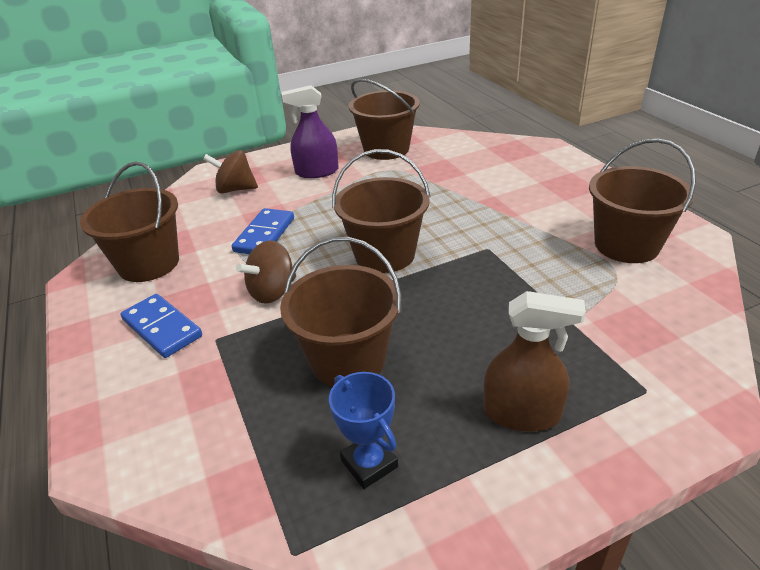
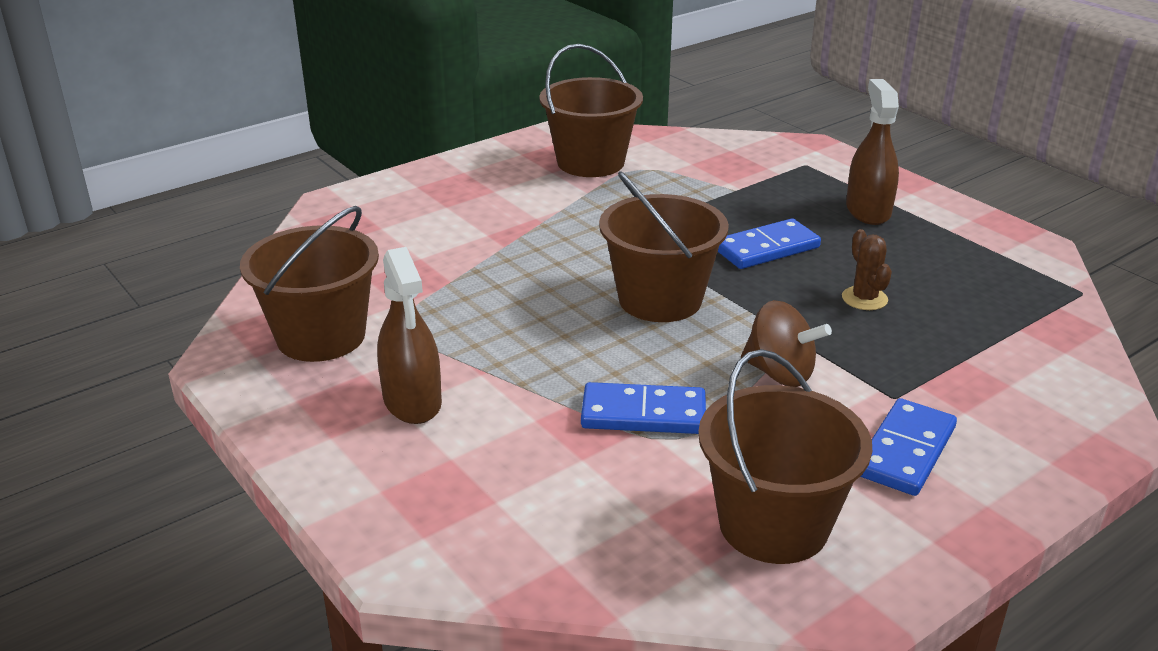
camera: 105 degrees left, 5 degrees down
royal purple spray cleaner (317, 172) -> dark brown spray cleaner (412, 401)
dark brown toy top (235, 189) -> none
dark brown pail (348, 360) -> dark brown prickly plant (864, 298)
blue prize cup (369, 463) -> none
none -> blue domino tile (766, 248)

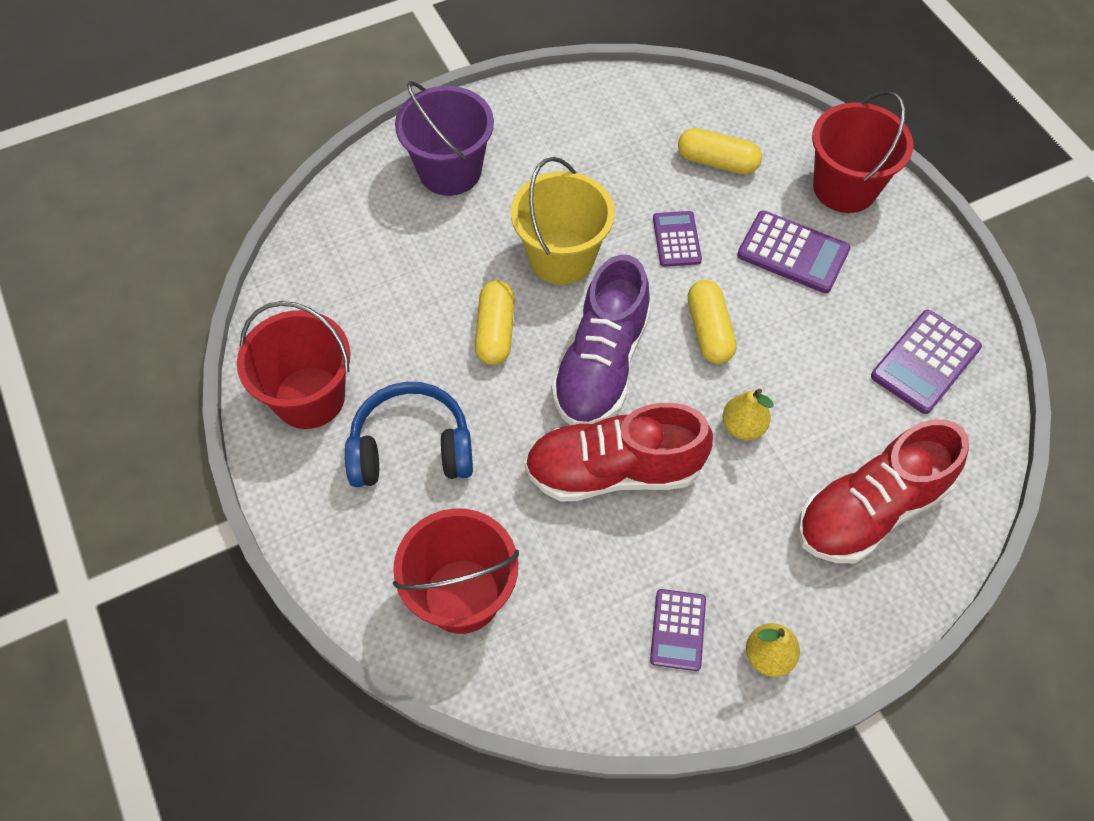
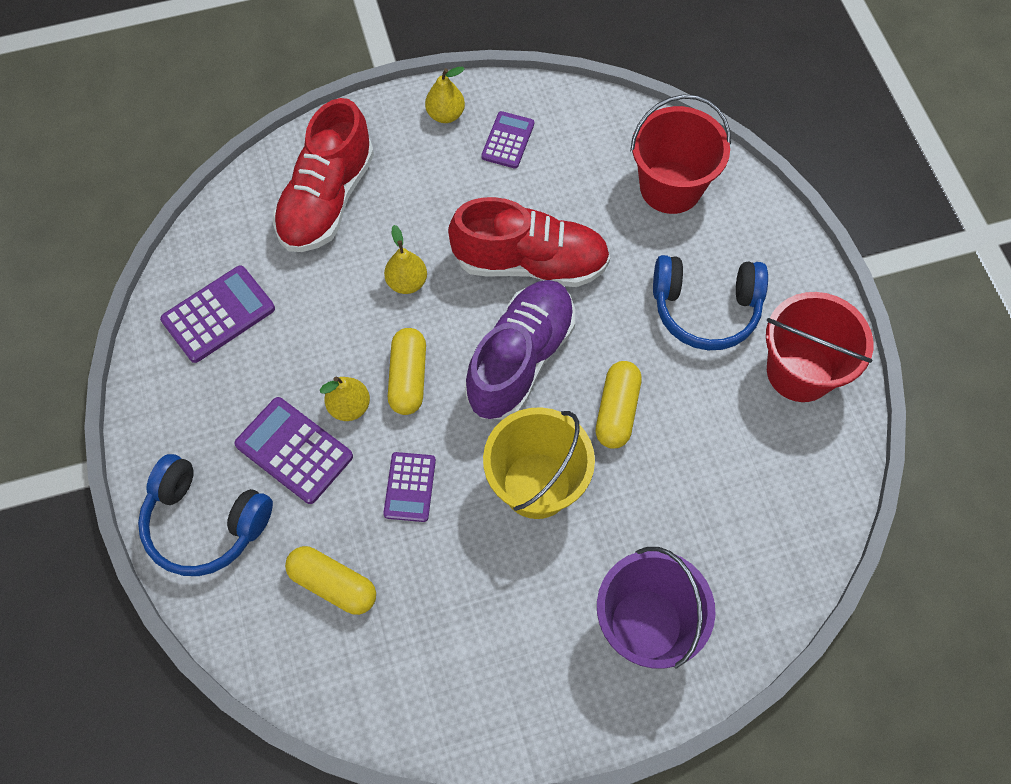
camera: 170 degrees left, 5 degrees up
red pail (844, 188) -> blue over-ear headphones (205, 523)
red sneaker (869, 510) -> red sneaker (327, 200), 135 degrees clockwise
none -> golden toy pear (349, 407)

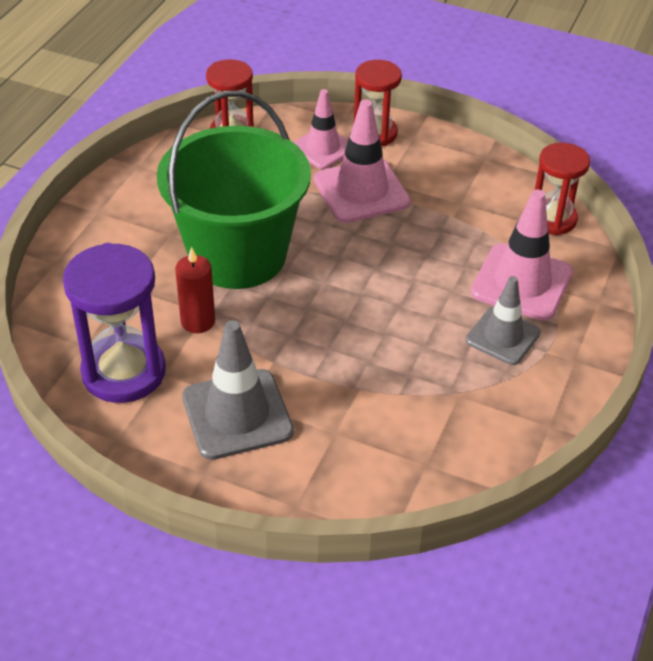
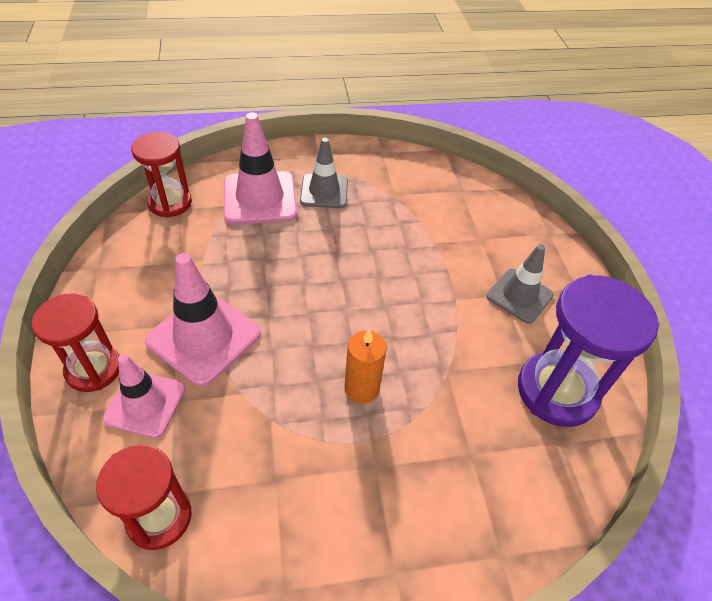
camera: 125 degrees left, 5 degrees up
green pail (238, 255) -> orange candle (361, 389)
red candle (198, 321) -> none
ash-grey safety cone (237, 414) -> ash-grey safety cone (519, 296), x0.66

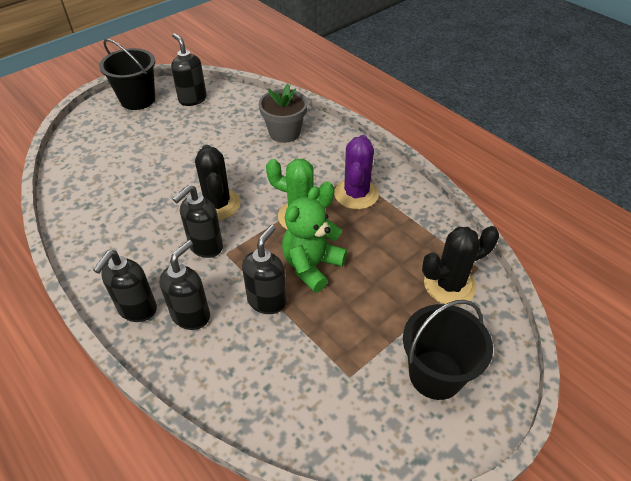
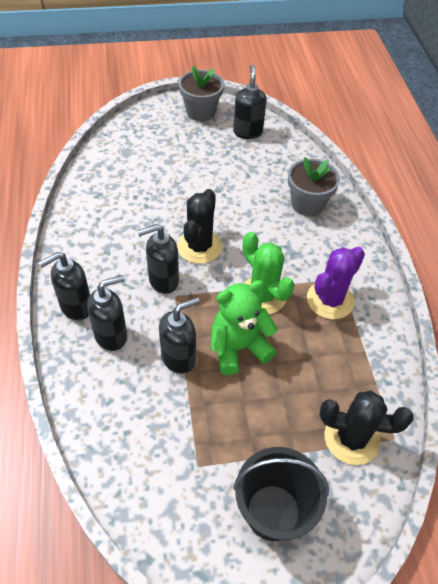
camera: 30 degrees right, 5 degrees up
black pail (138, 99) -> ash-grey plant pot (201, 112)

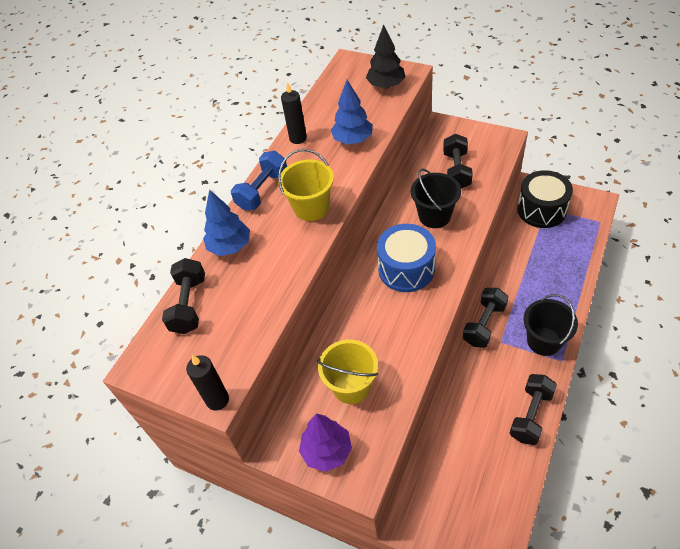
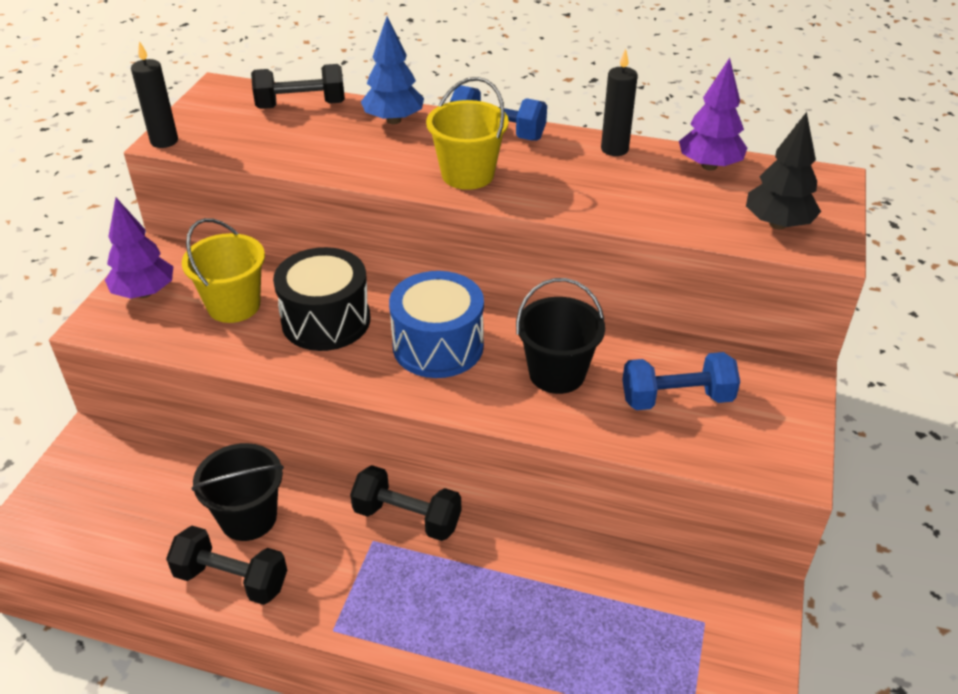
camera: 75 degrees right, 10 degrees down
blue toy tree (352, 140) -> none
black free weight (456, 171) -> blue free weight (676, 399)
black snare drum (541, 210) -> black snare drum (326, 320), relocated
black pail (544, 341) -> black pail (248, 518), relocated
none -> royal purple toy tree (709, 166)

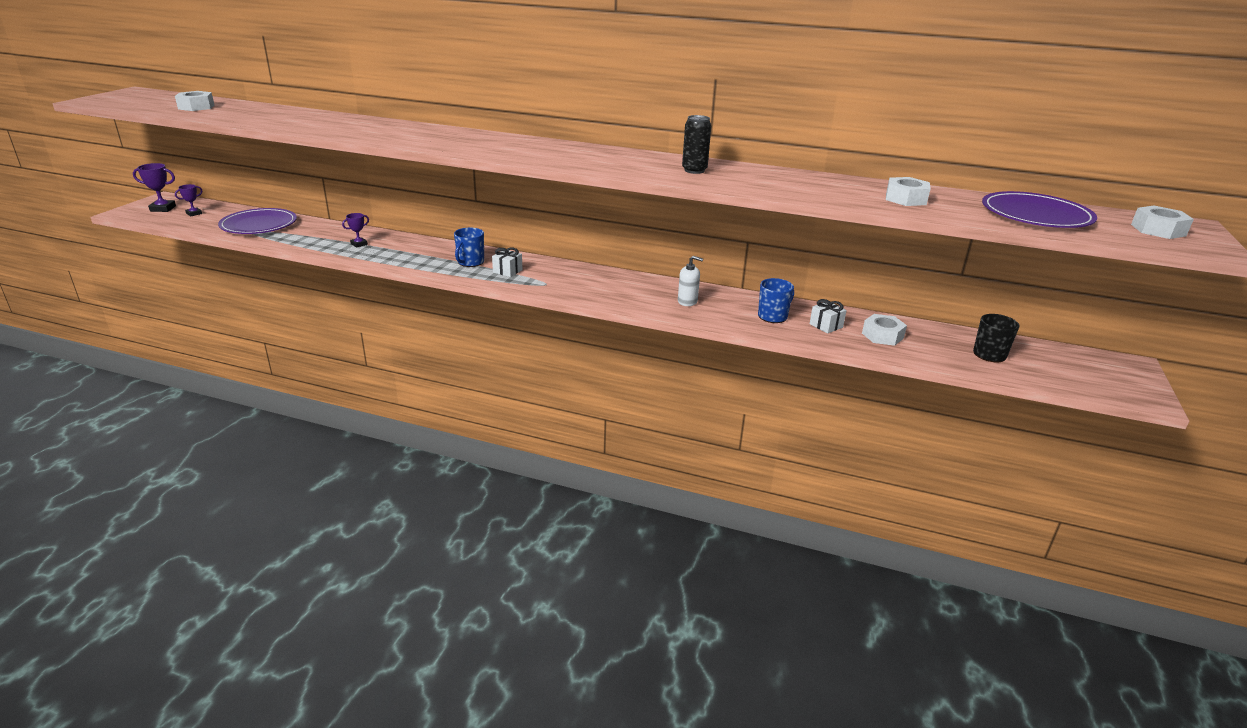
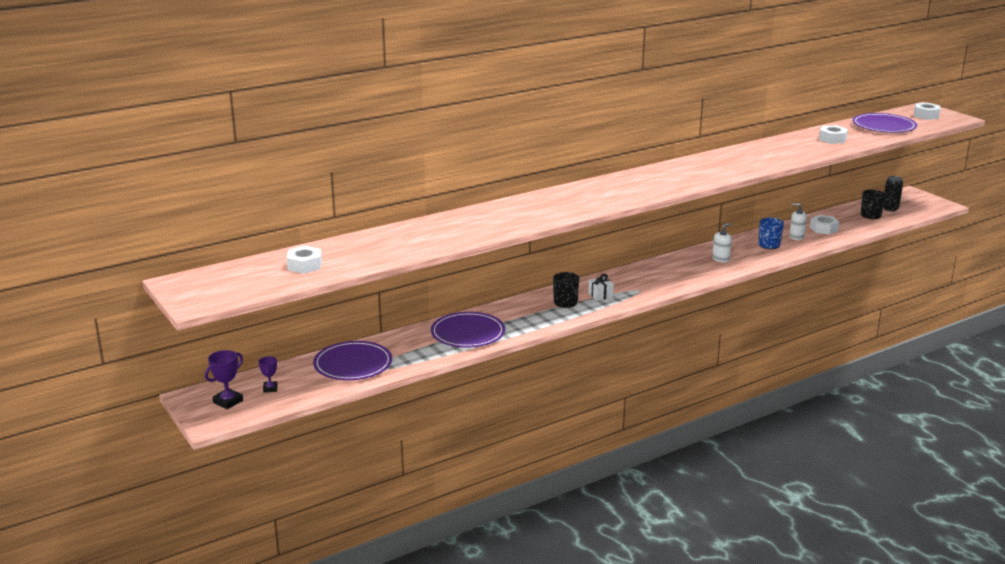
camera: 50 degrees left, 5 degrees down
black tin (694, 170) -> black tin (890, 209), relocated
royal purple prize cup (359, 244) -> royal purple dinner plate (468, 333)
blue mug (470, 262) -> black mug (565, 303)
pure white wrapped gift (826, 326) -> pure white pump bottle (796, 237)

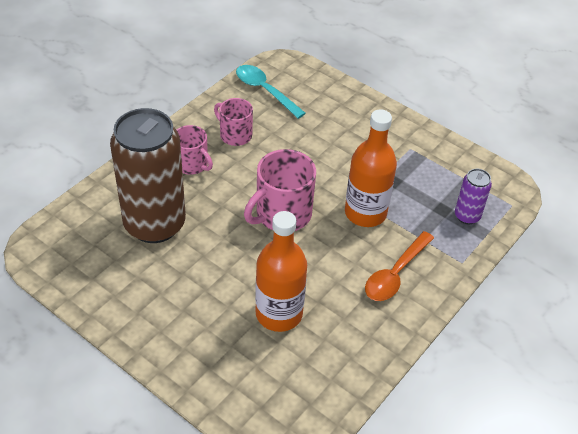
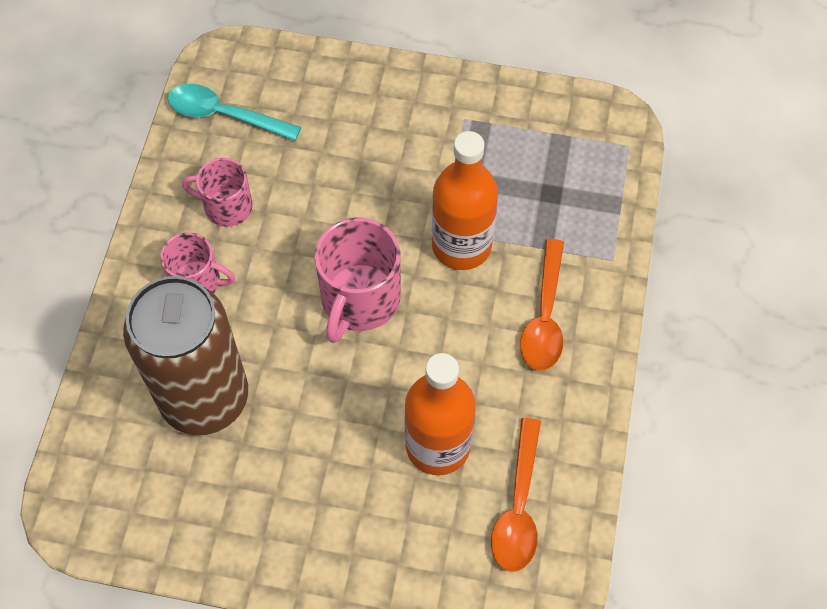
camera: 25 degrees left, 15 degrees up
royal purple tin (467, 216) -> none
none -> orange teaspoon (518, 506)

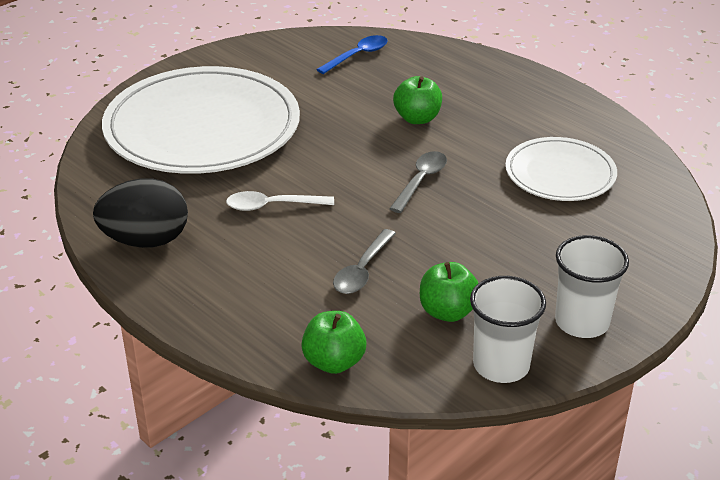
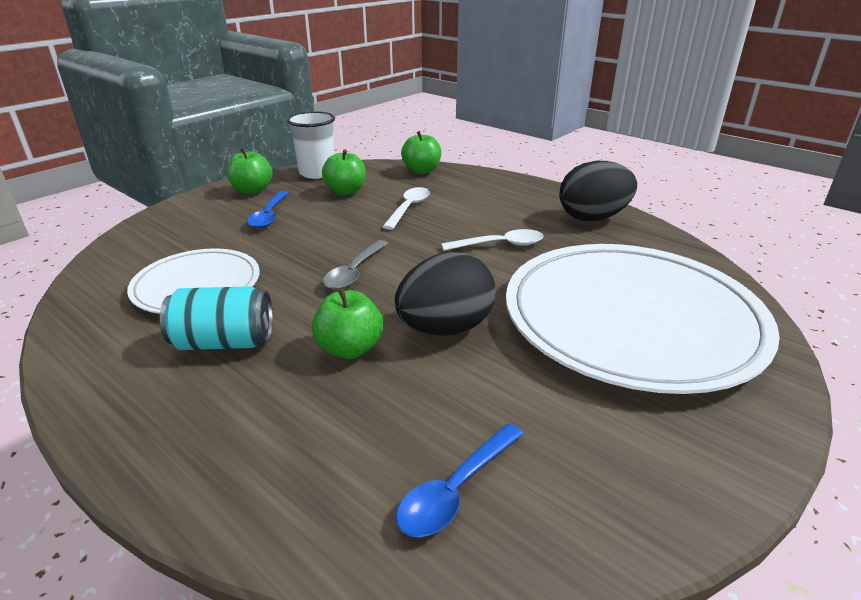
camera: 175 degrees right, 5 degrees down
ash-grey teaspoon (362, 270) -> pure white teaspoon (408, 208)
pure white tumbler (582, 322) -> green apple fruit (252, 190)
none -> blue teaspoon (269, 215)
none -> black egg shape (445, 328)
none -> aqua tin (224, 342)

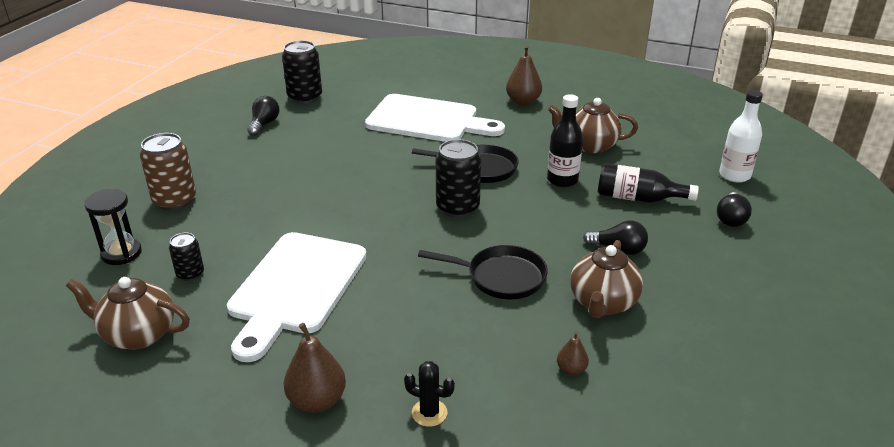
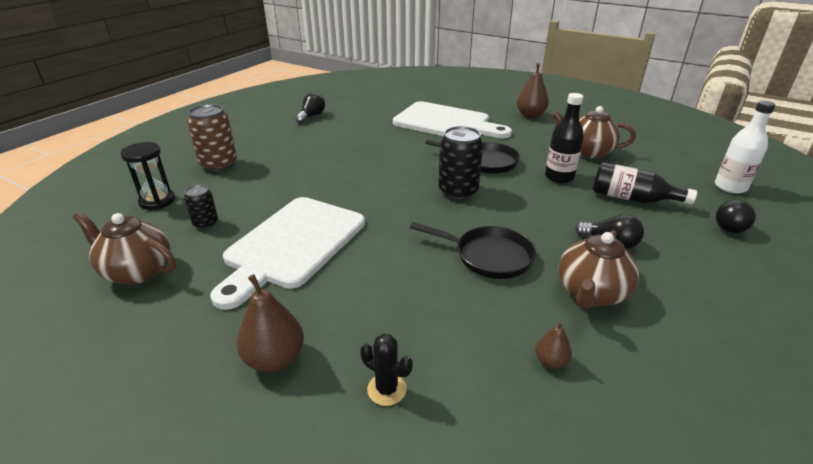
camera: 10 degrees right, 0 degrees up
black tin (305, 97) -> none

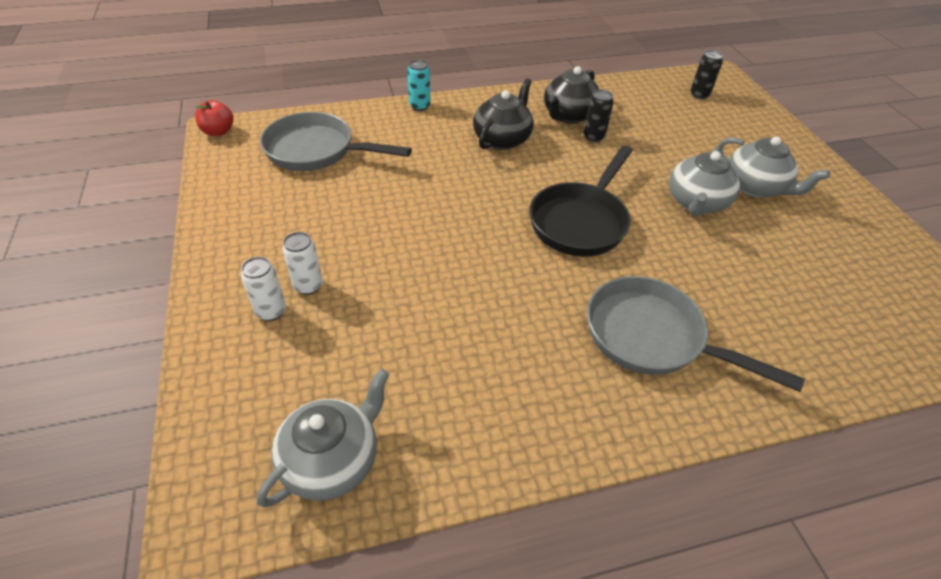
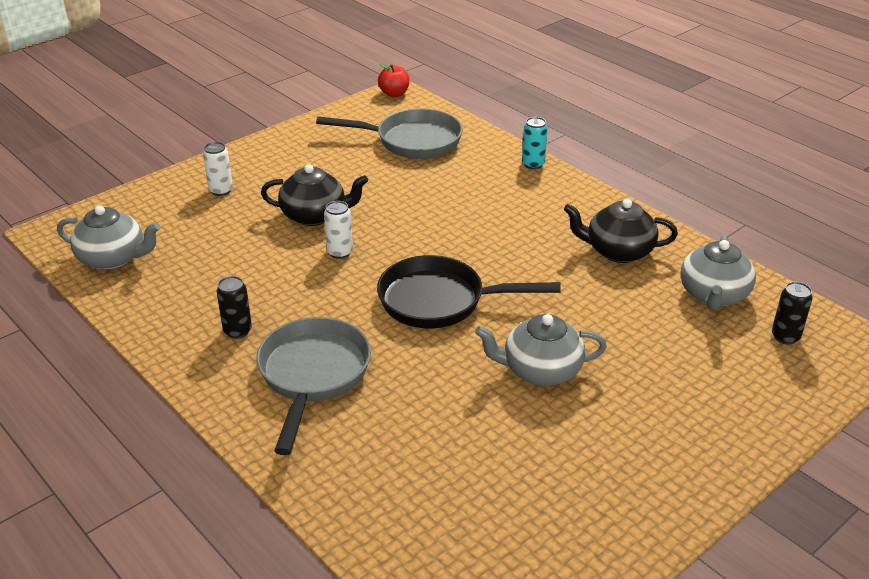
camera: 65 degrees right, 10 degrees down
black tea pot (502, 139) -> black tea pot (315, 215), relocated
black tin (593, 137) -> black tin (237, 331), relocated
ash-grey pan (316, 151) -> ash-grey pan (412, 141), 105 degrees clockwise
ash-grey tea pot (755, 187) -> ash-grey tea pot (713, 295), relocated
pure white tin (308, 286) -> pure white tin (340, 252), relocated

